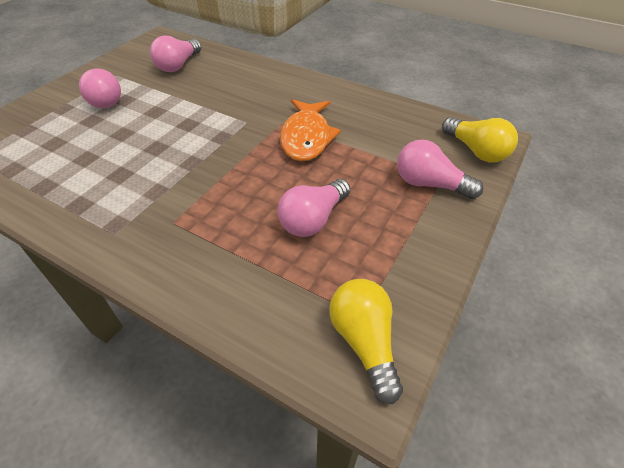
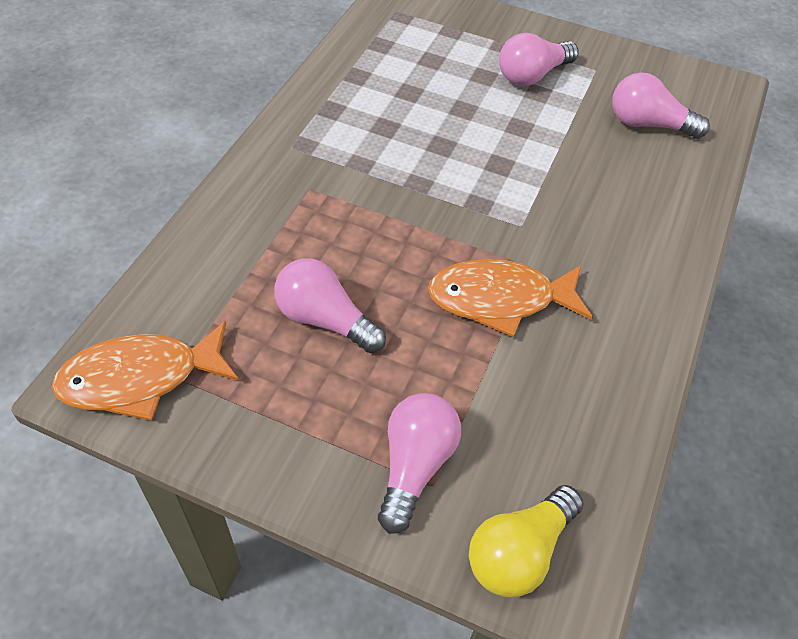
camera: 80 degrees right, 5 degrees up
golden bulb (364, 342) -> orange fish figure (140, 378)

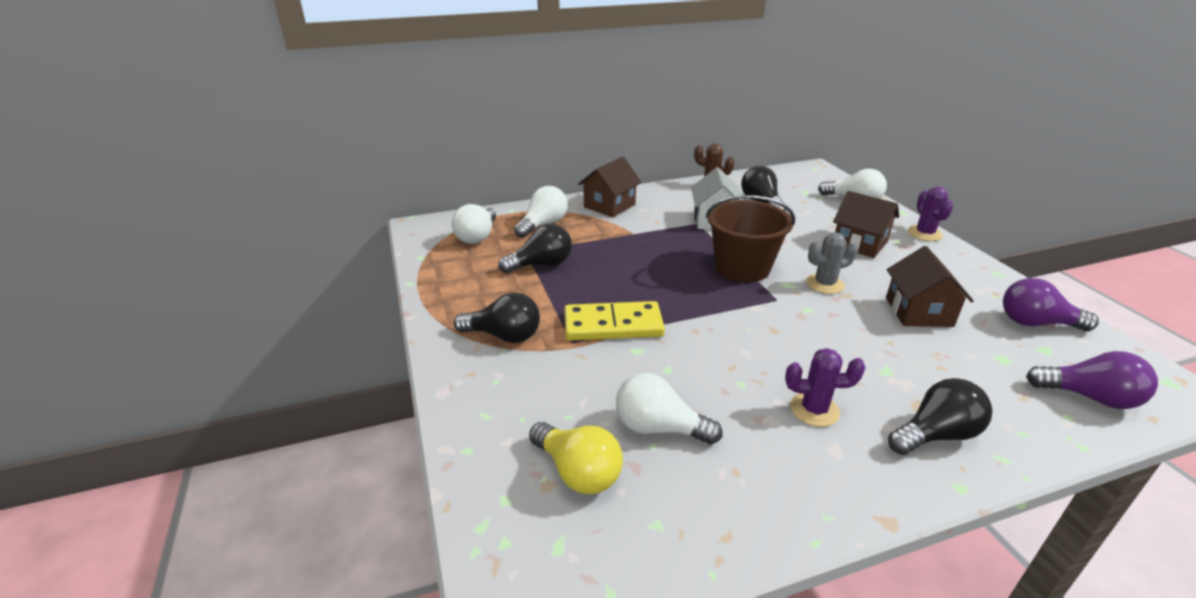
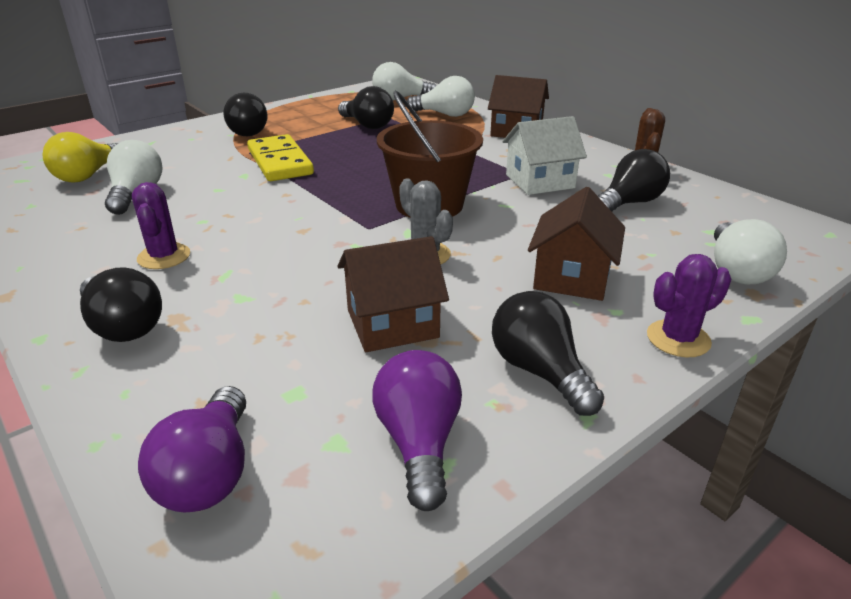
camera: 70 degrees right, 0 degrees up
none -> black bulb (539, 372)

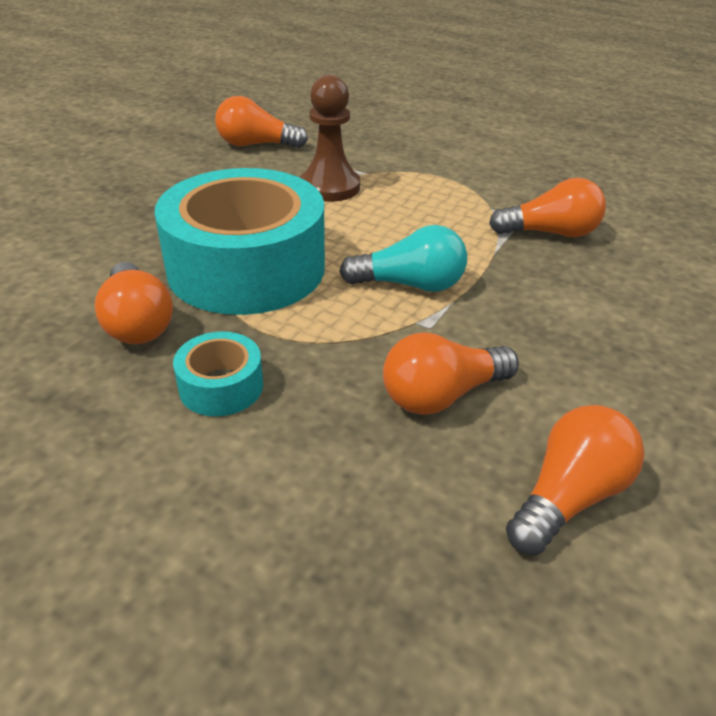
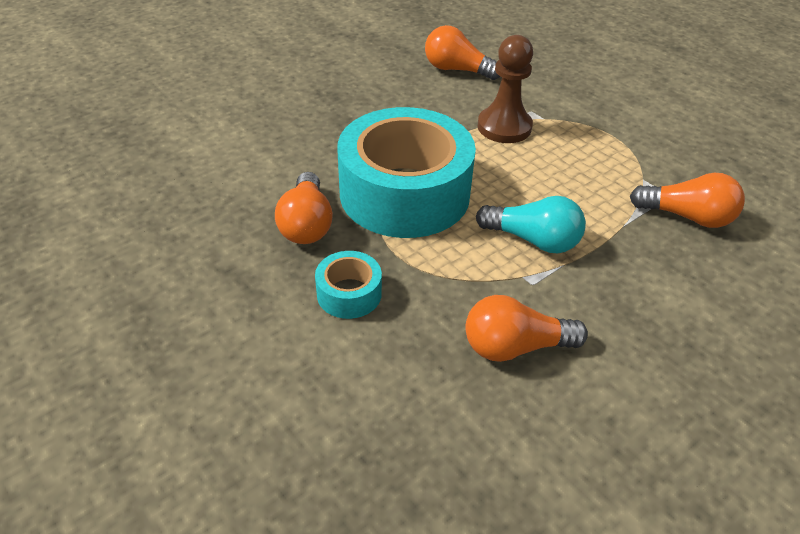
camera: 20 degrees right, 5 degrees up
orange bulb (568, 496) -> none

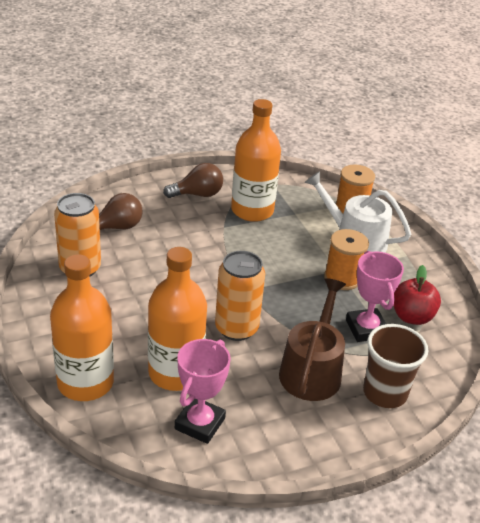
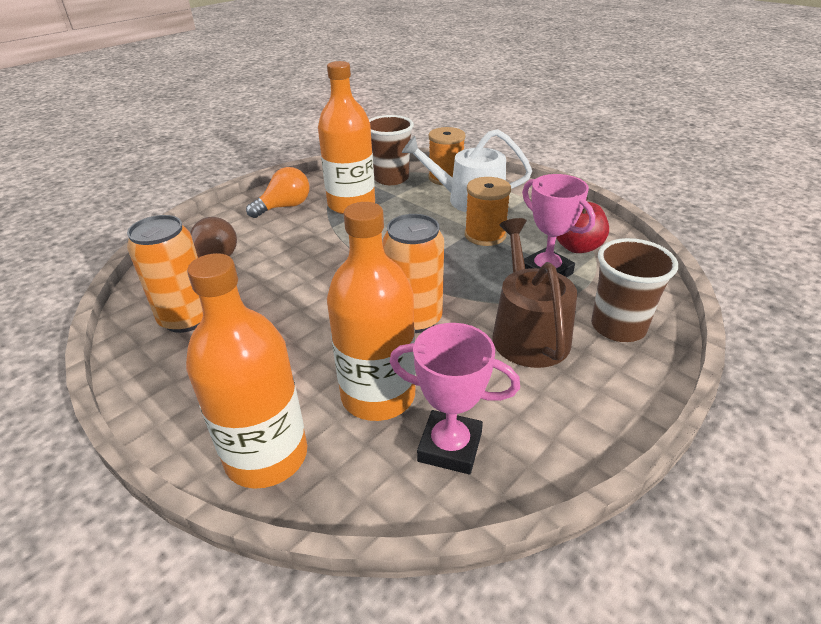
camera: 20 degrees left, 0 degrees up
dark brown bulb (197, 194) -> orange bulb (284, 207)
rose-pink prize cup (200, 423) -> rose-pink prize cup (450, 447), 75 degrees counterclockwise
none -> dark brown tumbler (391, 178)

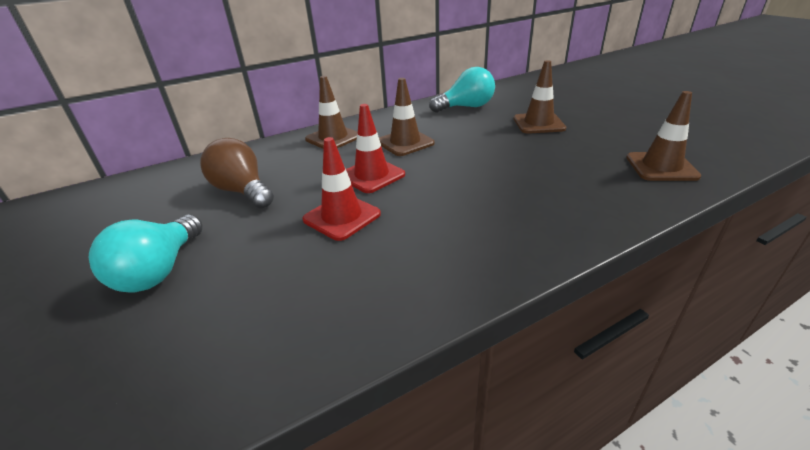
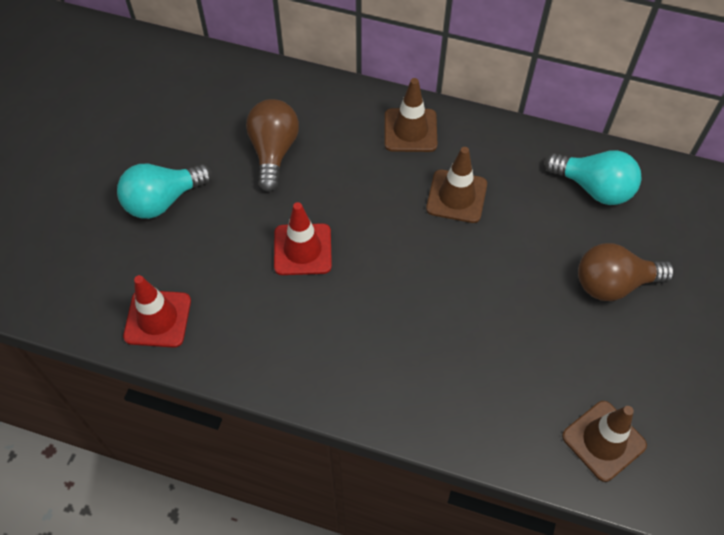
camera: 45 degrees right, 25 degrees up
dark brown safety cone (538, 123) -> dark brown bulb (614, 283)
red safety cone (371, 175) -> red safety cone (157, 318), relocated

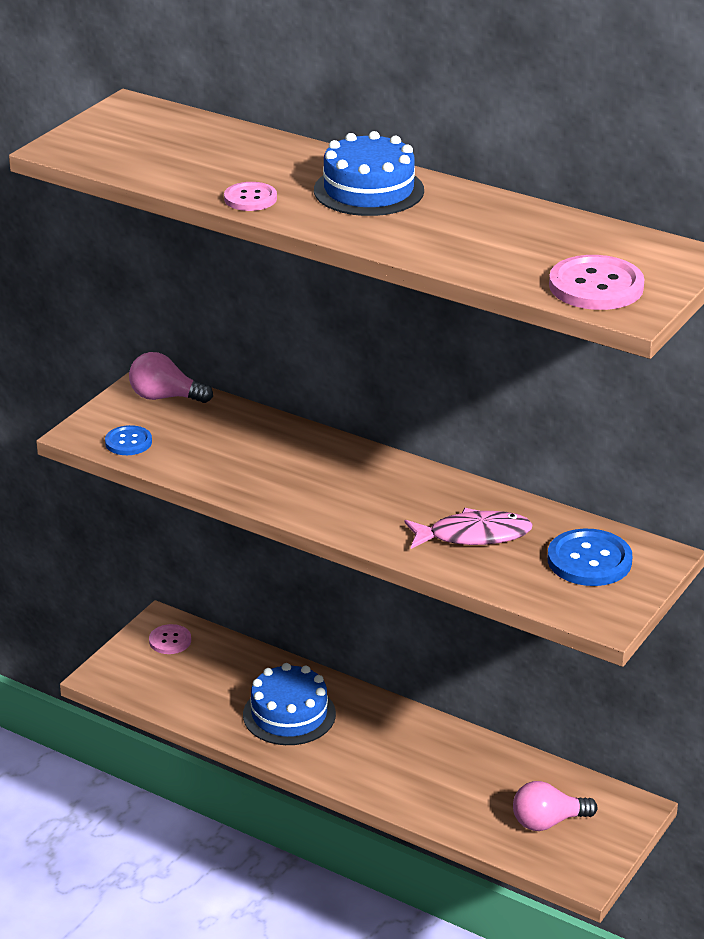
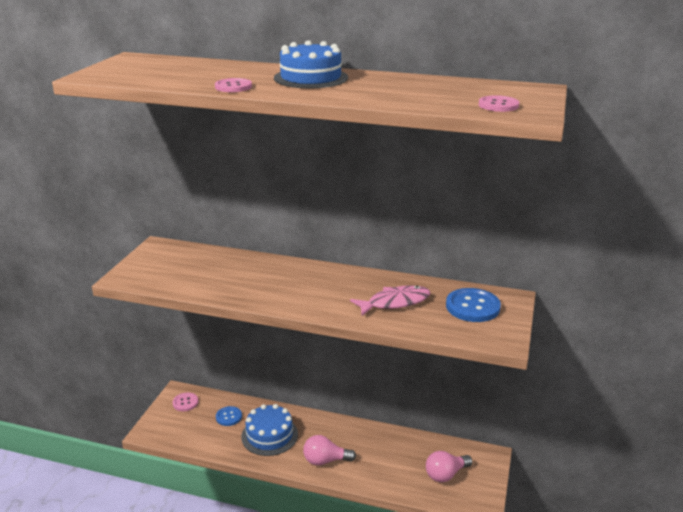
camera: 15 degrees left, 5 degrees down
rose-pink sewing button (596, 286) -> rose-pink sewing button (498, 105), x0.60
rose-pink bulb (165, 397) -> rose-pink bulb (325, 460), relocated
blue sewing button (128, 442) -> blue sewing button (229, 417), relocated

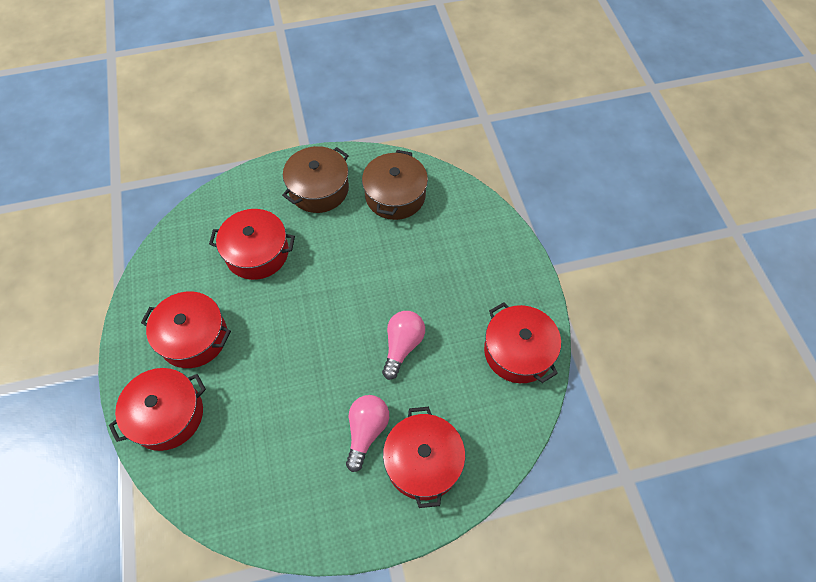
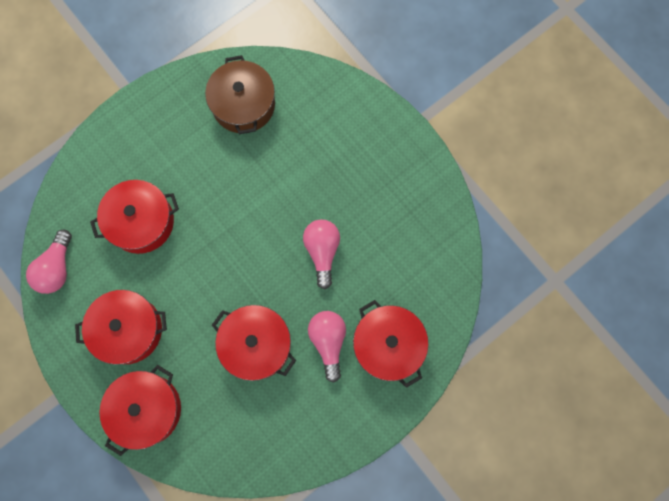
camera: 25 degrees left, 15 degrees up
dark brown cooking pot (319, 189) -> none
red cooking pot (518, 351) -> red cooking pot (256, 345), relocated
none -> rose-pink bulb (57, 268)

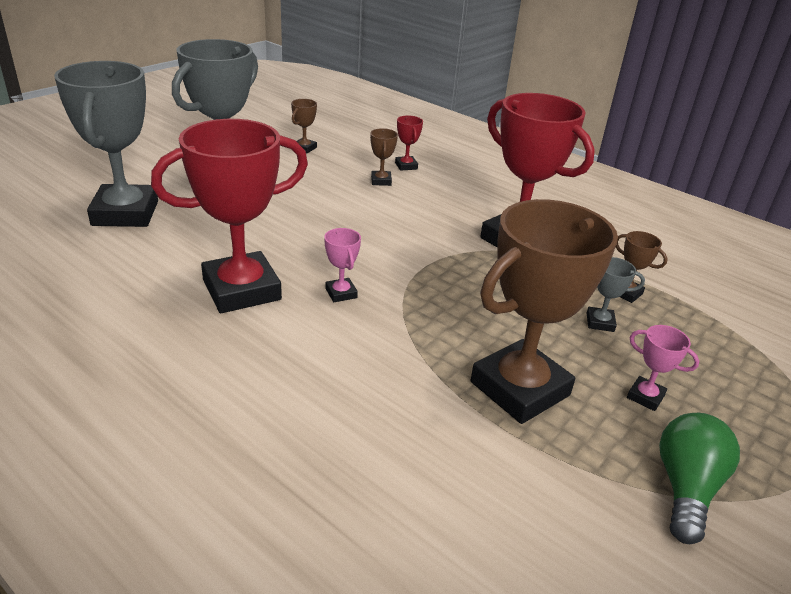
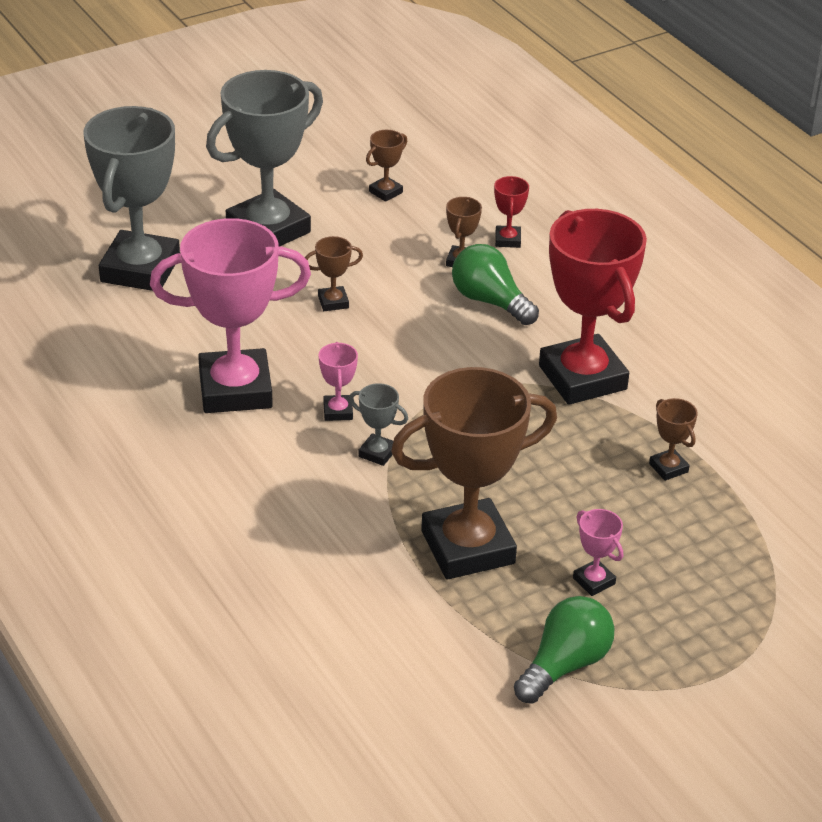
camera: 20 degrees right, 5 degrees up
red prize cup (241, 290) -> rose-pink prize cup (235, 389)
ash-grey prize cup (600, 322) -> ash-grey prize cup (377, 453), relocated
none -> dark brown prize cup (333, 302)
none -> green bulb (490, 301)

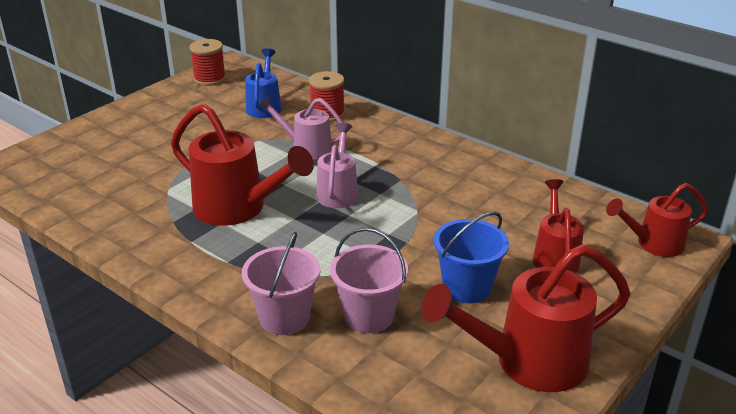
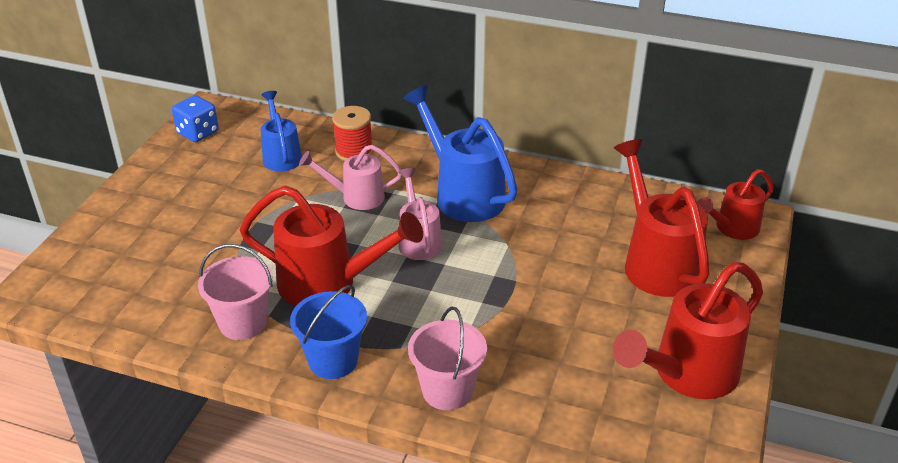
camera: 20 degrees left, 5 degrees up
red spool (209, 79) -> blue dice (198, 133)
red watering can (555, 256) -> red watering can (656, 262), x1.66
blue pail (467, 287) -> blue pail (333, 360), relocated
rose-pink pail (369, 316) -> rose-pink pail (243, 323), relocated
none -> blue watering can (463, 194)

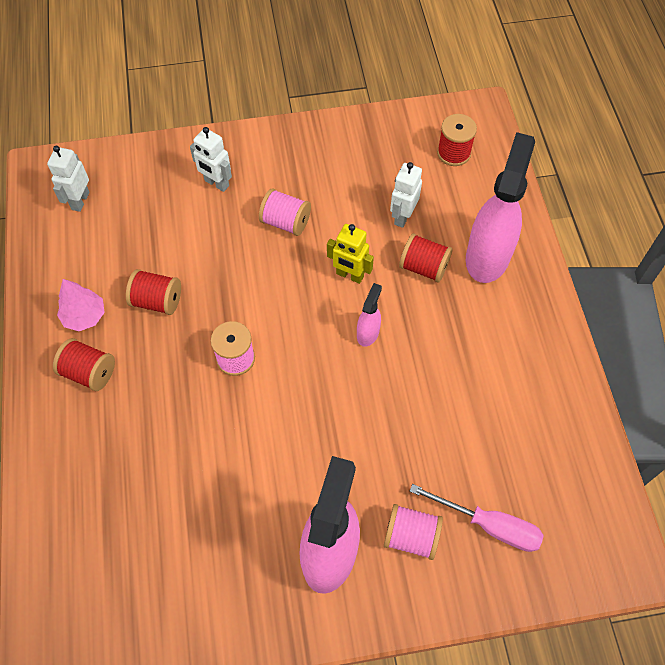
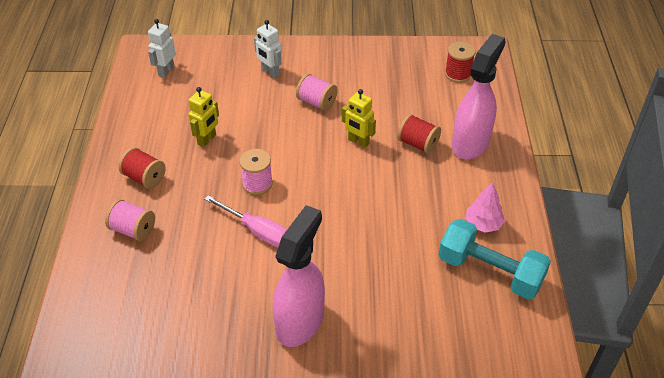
camera: 10 degrees right, 15 degrees down
pure white robot figure (402, 216) -> none
red spool (157, 301) -> golden robot figure (207, 140)
rose-pink toy tree (84, 316) -> rose-pink toy tree (483, 224), relocated
rose-pink spray cleaner (368, 333) -> none
rose-pink flat screwdriver (489, 525) -> rose-pink flat screwdriver (257, 231), relocated
rose-pink spool (411, 536) -> rose-pink spool (133, 230), relocated
none -> aqua free weight (490, 272)

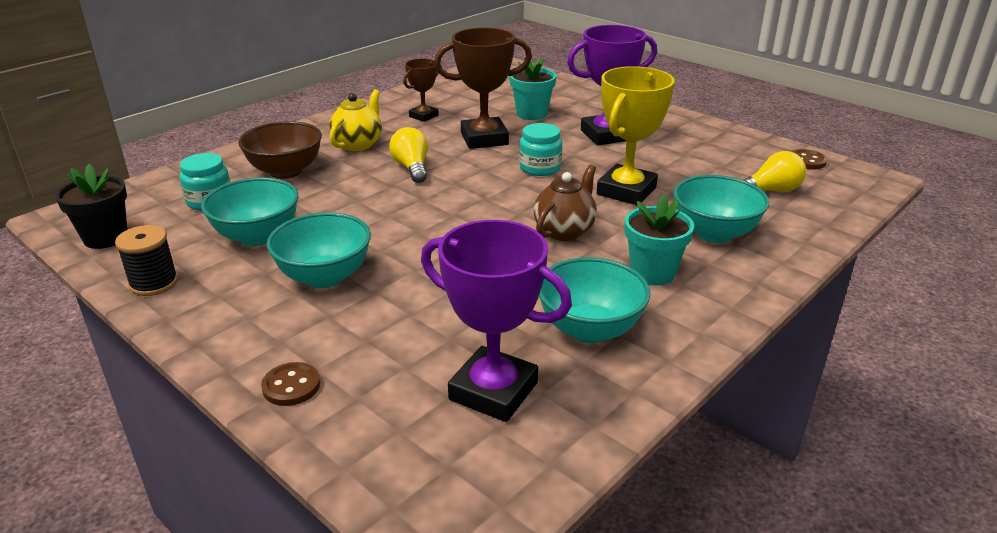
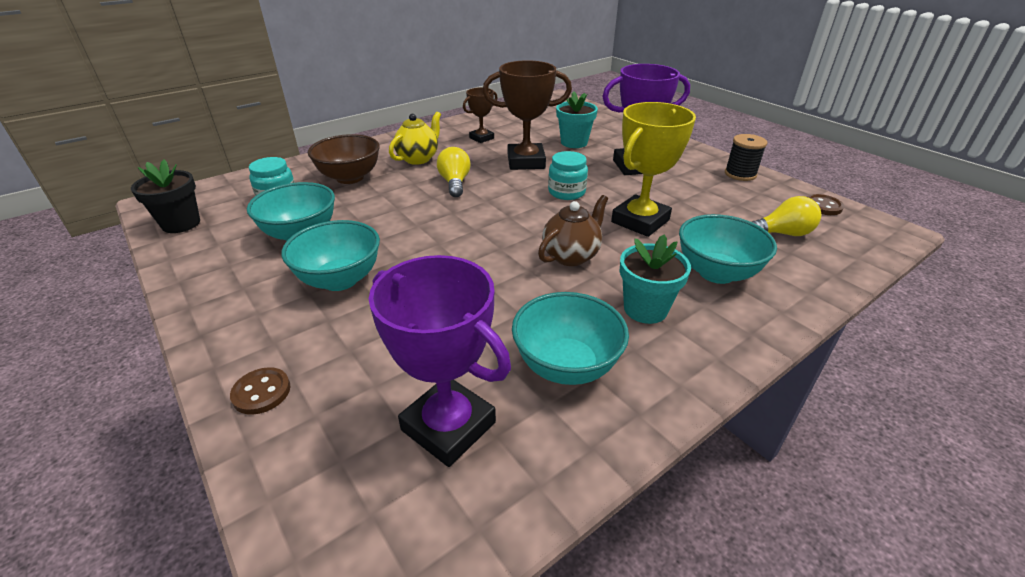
camera: 10 degrees right, 5 degrees up
black spool (154, 283) -> black spool (740, 174), relocated

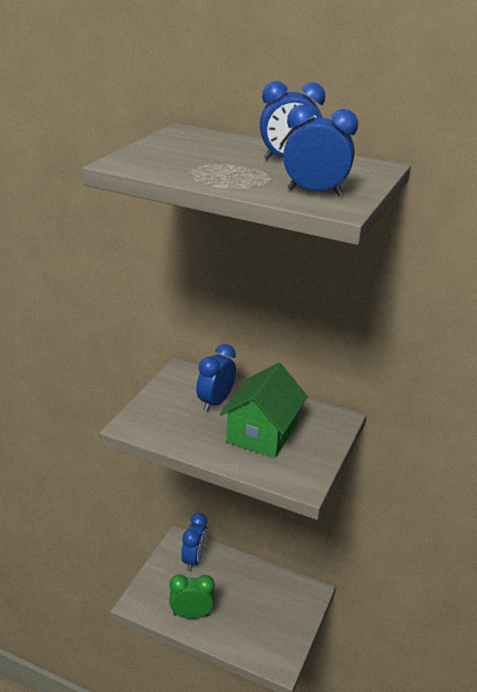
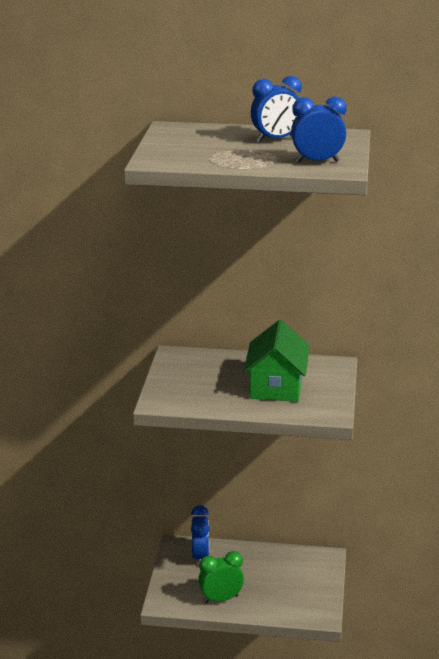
camera: 15 degrees left, 5 degrees down
blue alarm clock (215, 402) -> none

